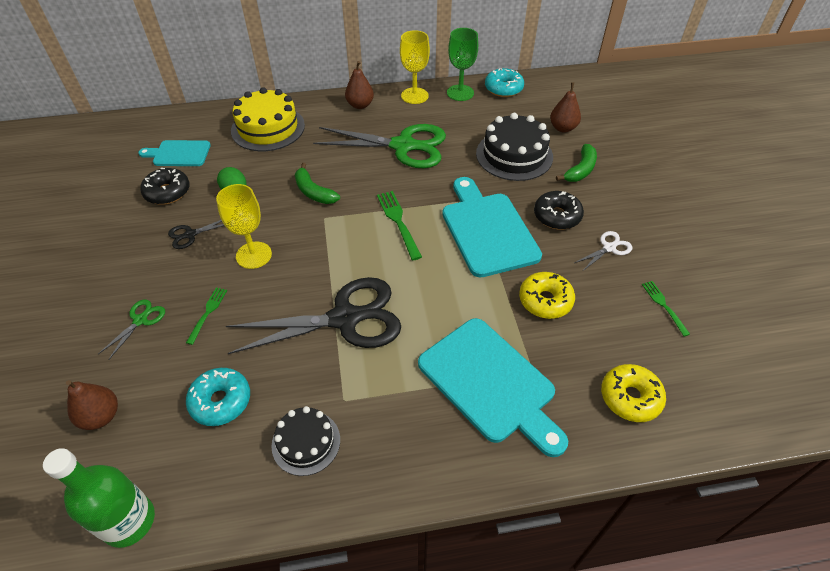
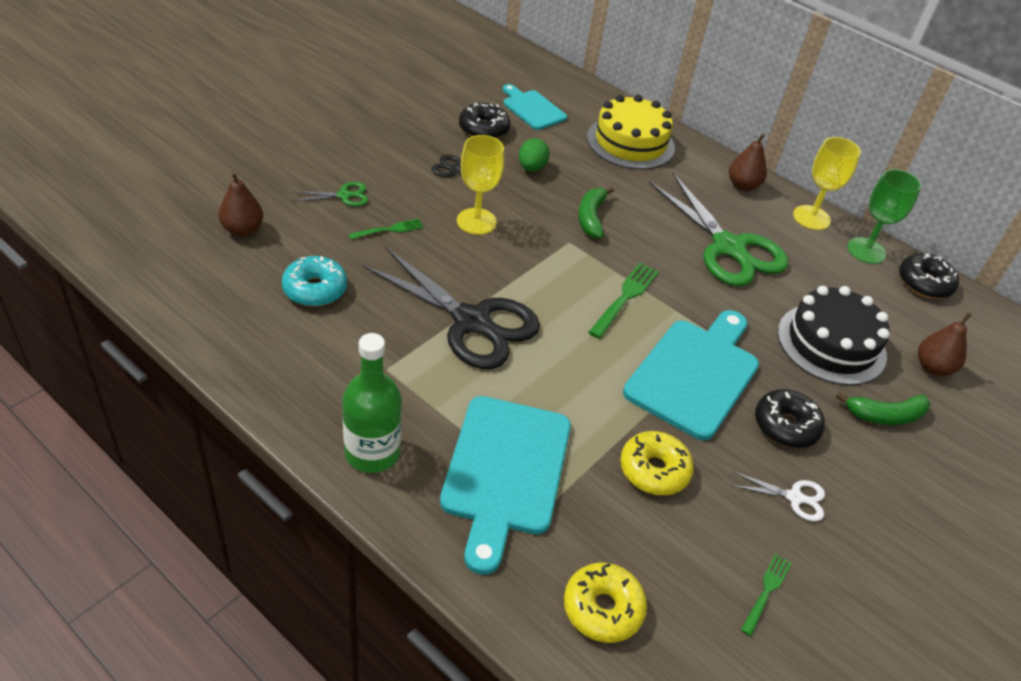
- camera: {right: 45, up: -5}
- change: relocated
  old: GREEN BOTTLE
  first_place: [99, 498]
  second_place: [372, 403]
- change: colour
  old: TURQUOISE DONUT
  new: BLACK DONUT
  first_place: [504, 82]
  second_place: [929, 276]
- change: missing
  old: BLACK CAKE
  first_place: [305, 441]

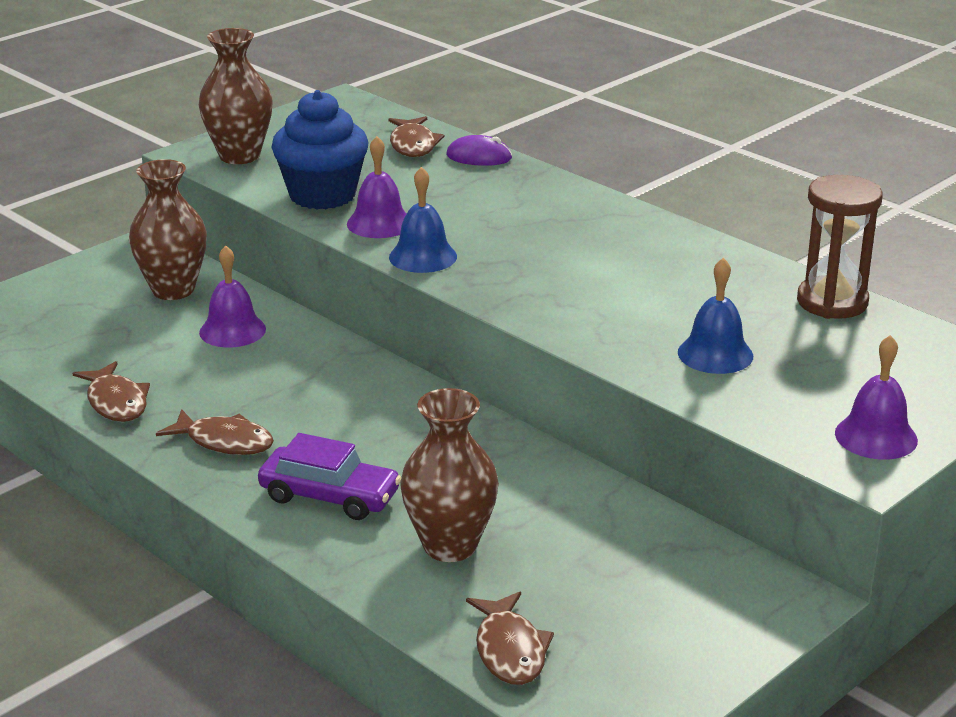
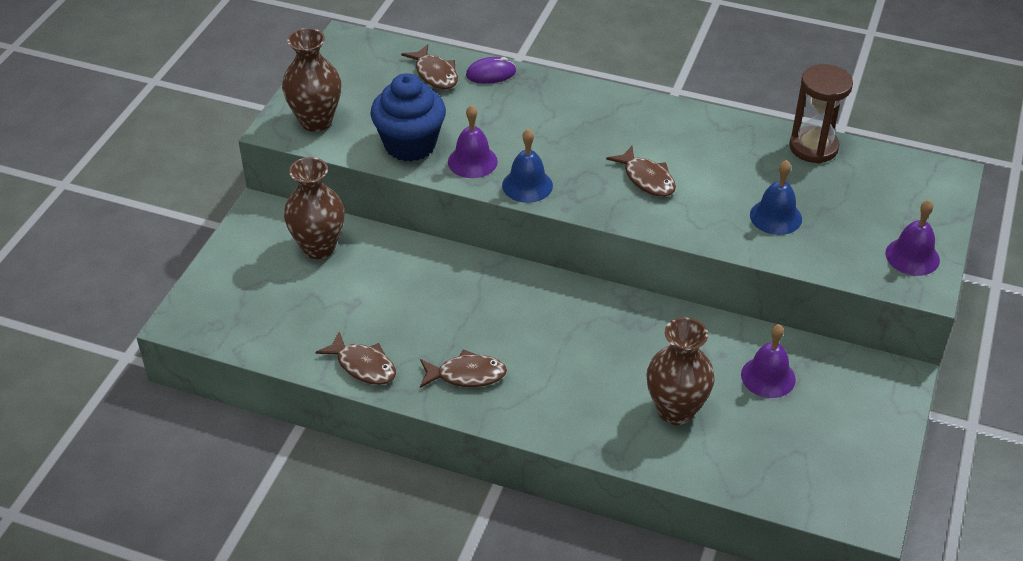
- camera: {right: -25, up: 15}
- change: relocated
  old: BROWN FISH
  first_place: [510, 638]
  second_place: [641, 171]
- change: relocated
  old: PURPLE BELL
  first_place: [232, 296]
  second_place: [768, 361]
- change: missing
  old: PURPLE CAR
  first_place: [329, 476]

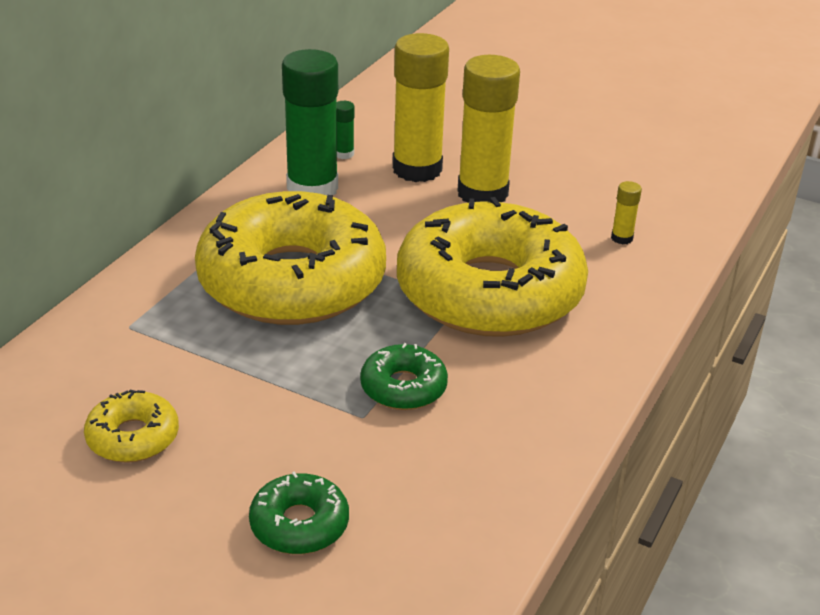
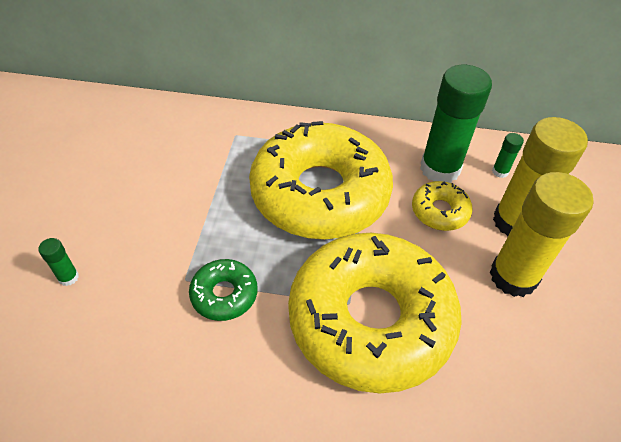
- camera: {right: 70, up: 15}
- change: exchanged
  old: GREEN DONUT
  new: GREEN GLUE STICK
  first_place: [299, 512]
  second_place: [58, 262]
- change: relocated
  old: YELLOW DONUT
  first_place: [131, 426]
  second_place: [442, 206]
- change: missing
  old: YELLOW GLUE STICK
  first_place: [626, 212]

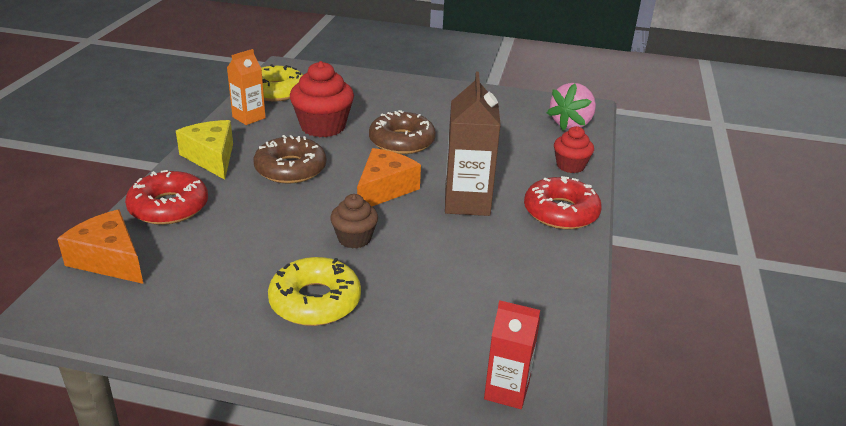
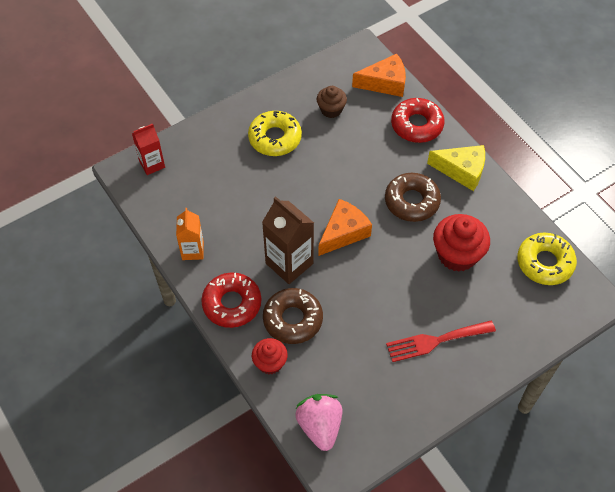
- camera: {right: 135, up: 25}
- change: relocated
  old: ORANGE CARTON
  first_place: [246, 87]
  second_place: [190, 234]
- change: relocated
  old: BROWN DONUT
  first_place: [402, 132]
  second_place: [293, 316]
- change: relocated
  old: BROWN CUPCAKE
  first_place: [354, 221]
  second_place: [332, 102]
- change: spun
  old: ORANGE CHEESE
  first_place: [389, 177]
  second_place: [345, 227]
  degrees: -120
- change: appeared
  new: RED FORK
  second_place: [441, 341]

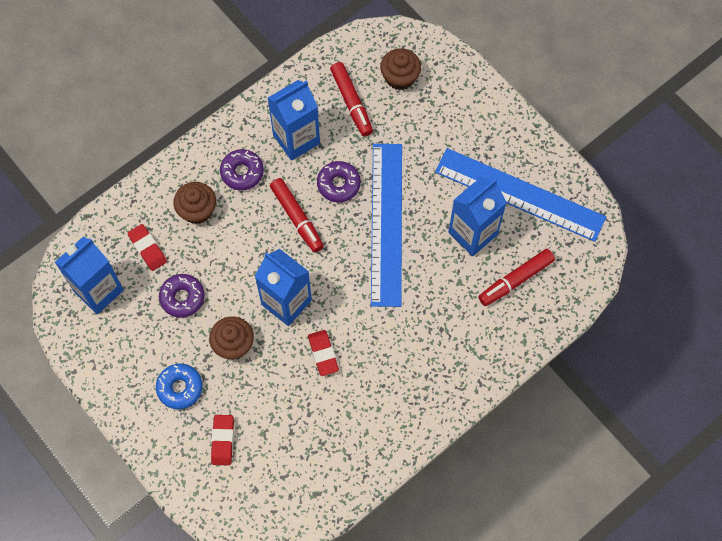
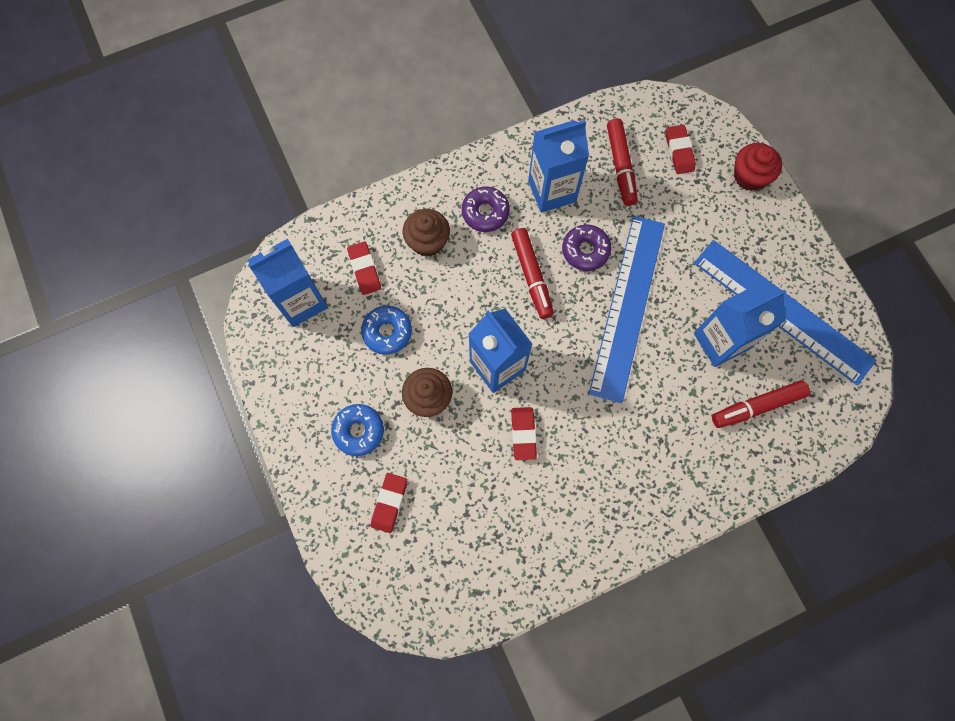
- camera: {right: 15, up: 5}
- change: colour
  old: PURPLE DONUT
  new: BLUE DONUT
  first_place: [182, 296]
  second_place: [386, 330]
- change: exchanged
  old: BROWN CUPCAKE
  new: RED ERASER
  first_place: [400, 69]
  second_place: [681, 149]
- change: appeared
  new: RED CUPCAKE
  second_place: [758, 167]

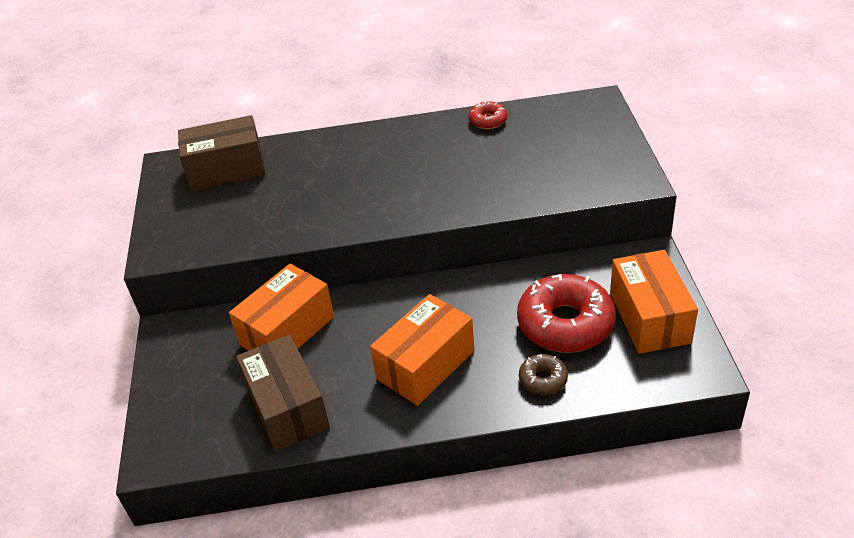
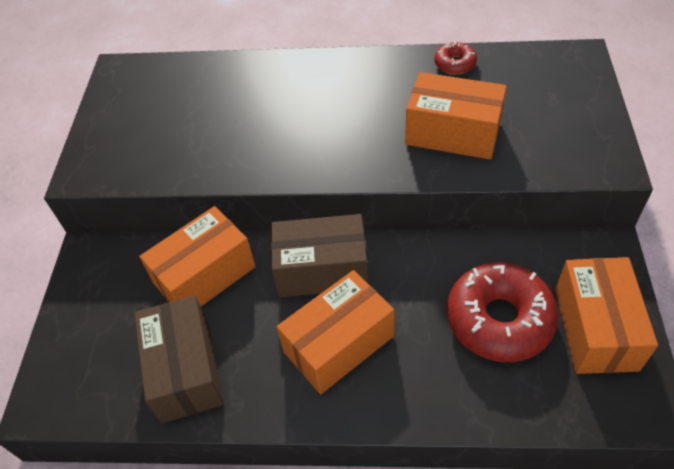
- camera: {right: 10, up: 10}
- change: relocated
  old: BROWN BOX
  first_place: [222, 153]
  second_place: [319, 255]
- change: appeared
  new: ORANGE BOX
  second_place: [456, 116]
- change: missing
  old: BROWN DONUT
  first_place: [543, 374]

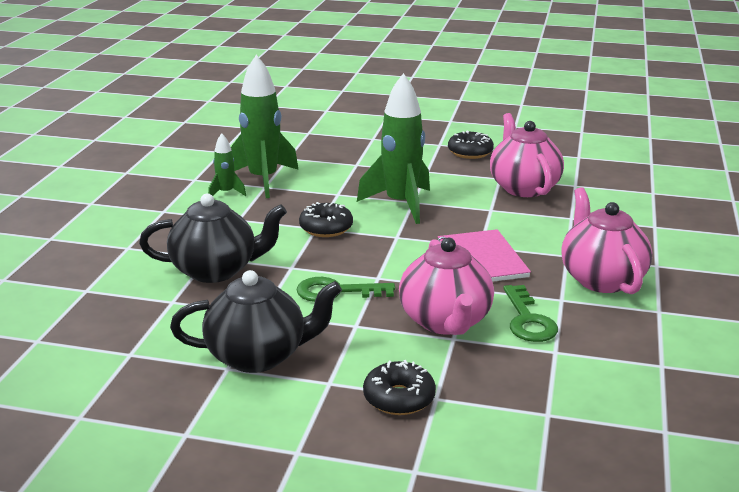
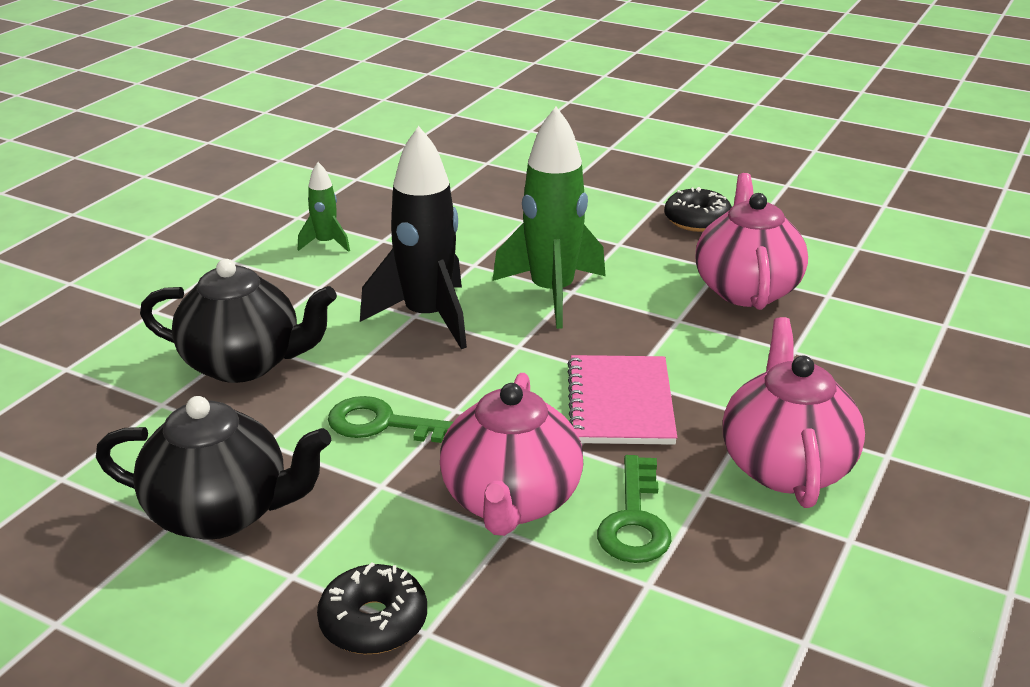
- camera: {right: 15, up: 5}
- change: exchanged
  old: BLACK DONUT
  new: BLACK ROCKET
  first_place: [326, 219]
  second_place: [413, 237]
- change: missing
  old: GREEN ROCKET
  first_place: [265, 126]

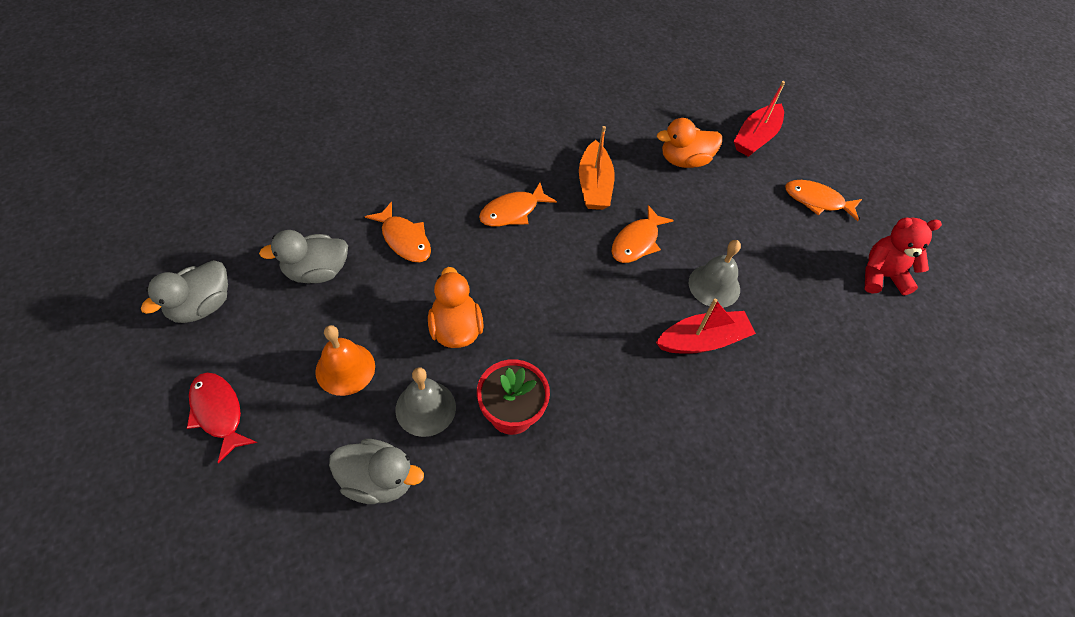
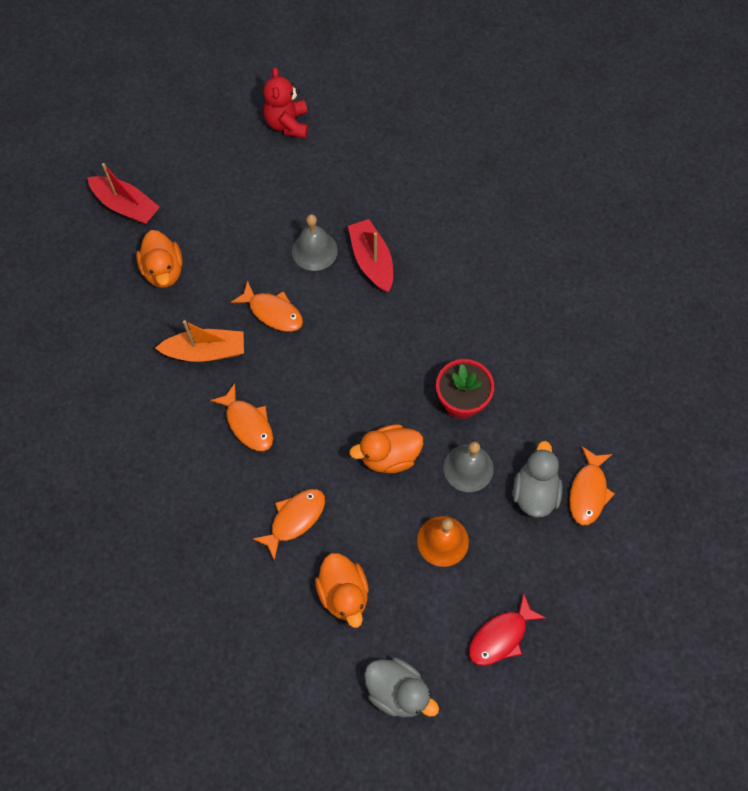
- camera: {right: -90, up: 10}
- change: colour
  old: GREY DUCK
  new: ORANGE DUCK
  first_place: [303, 256]
  second_place: [342, 590]
- change: relocated
  old: ORANGE FISH
  first_place: [823, 200]
  second_place: [592, 486]

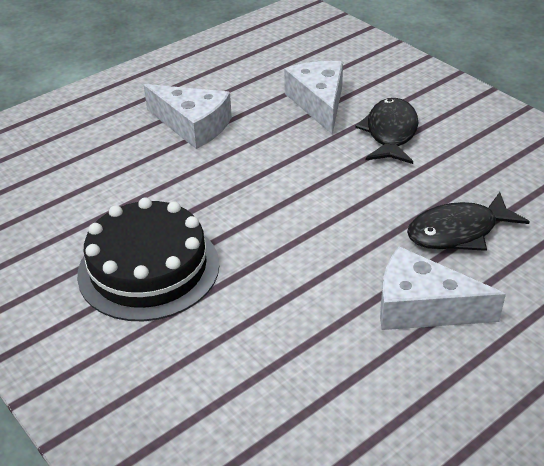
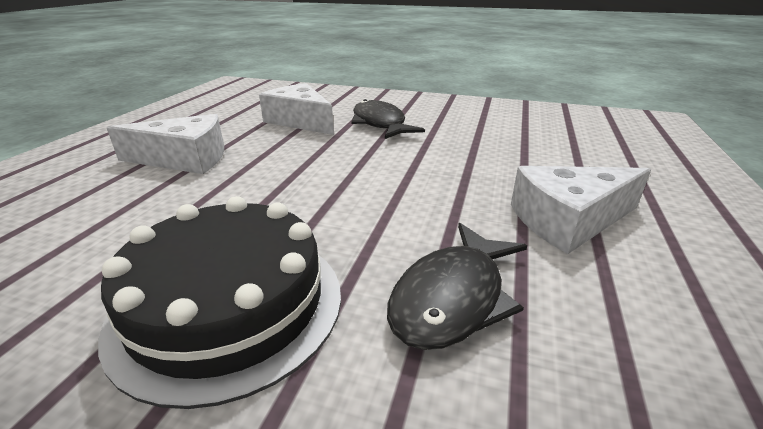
- camera: {right: -35, up: -10}
- change: relocated
  old: BLACK FISH
  first_place: [468, 221]
  second_place: [457, 286]

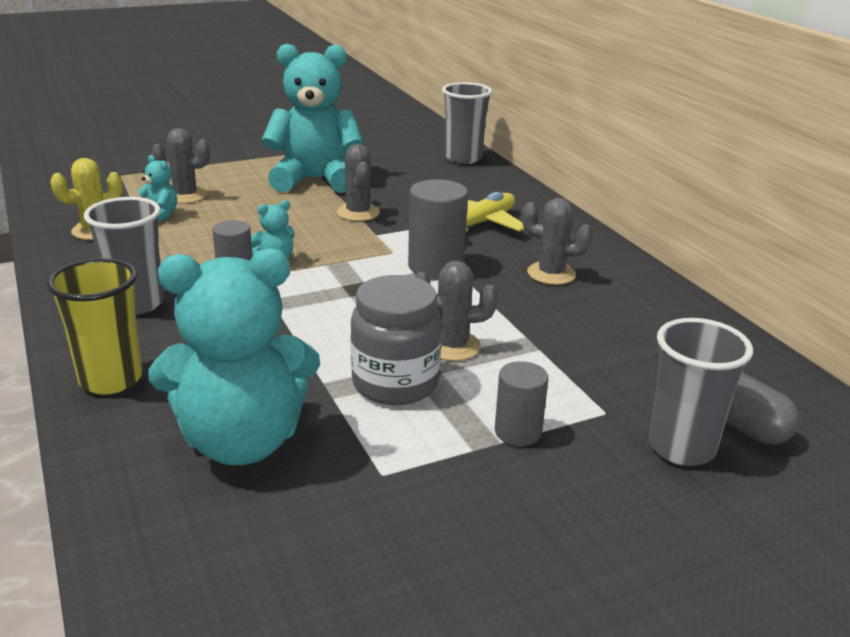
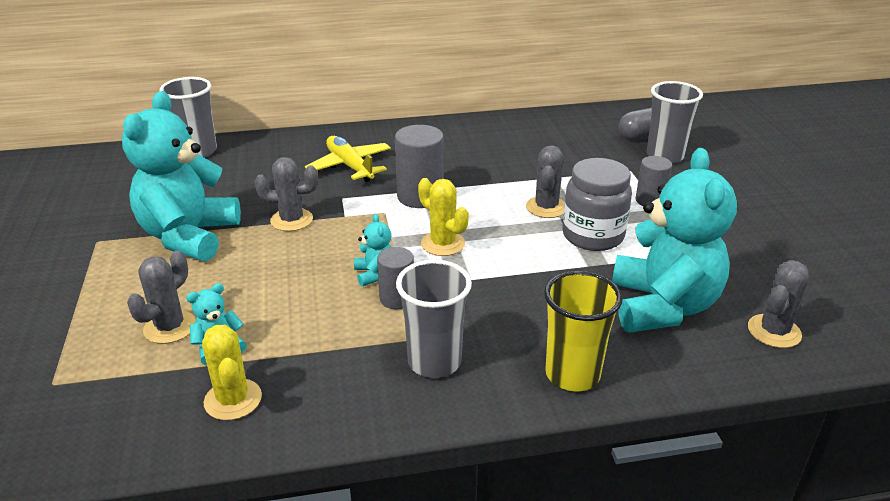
- camera: {right: -75, up: 5}
- change: appeared
  new: YELLOW CACTUS
  second_place: [443, 217]
- change: relocated
  old: GREY CACTUS
  first_place: [557, 241]
  second_place: [778, 304]

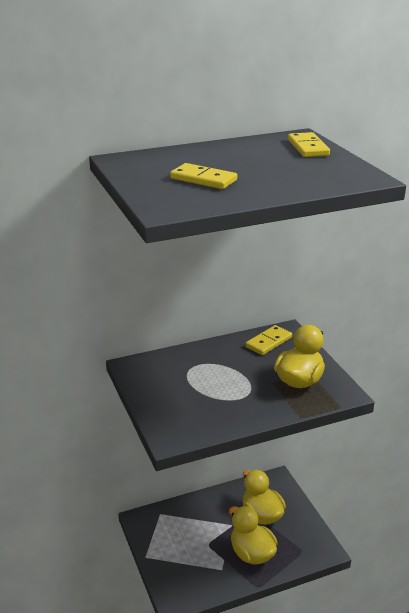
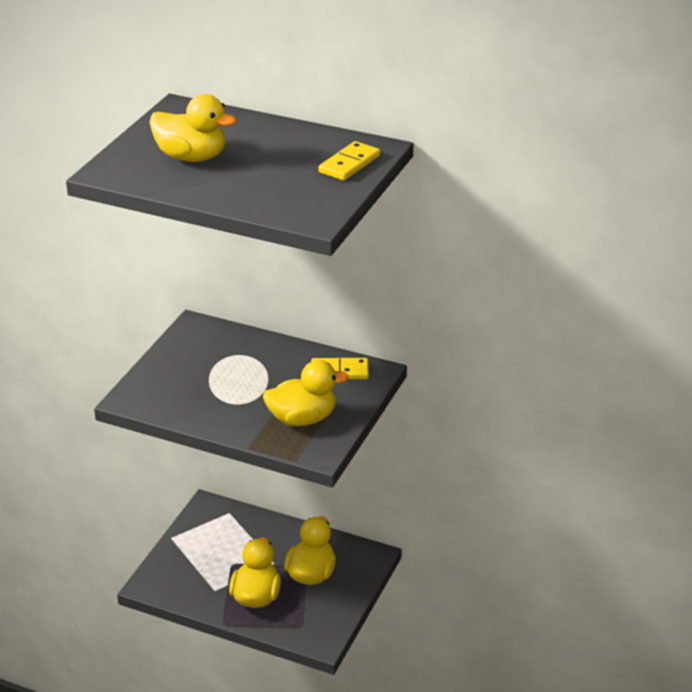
- camera: {right: 45, up: 5}
- change: exchanged
  old: YELLOW DOMINO
  new: YELLOW DUCK
  first_place: [203, 176]
  second_place: [192, 128]

